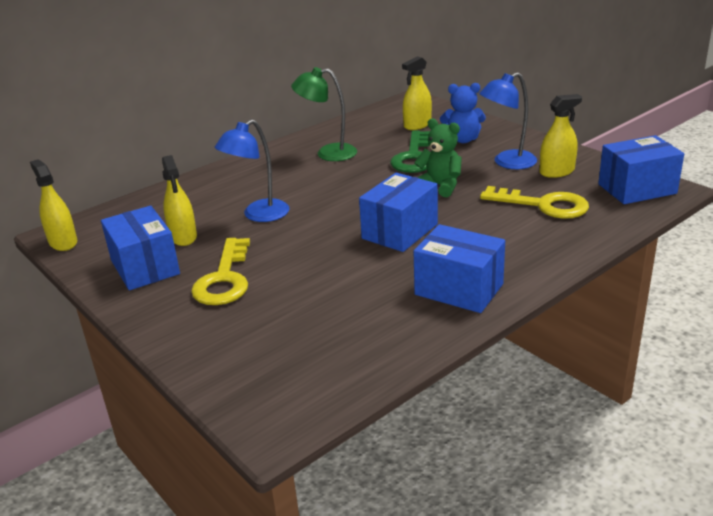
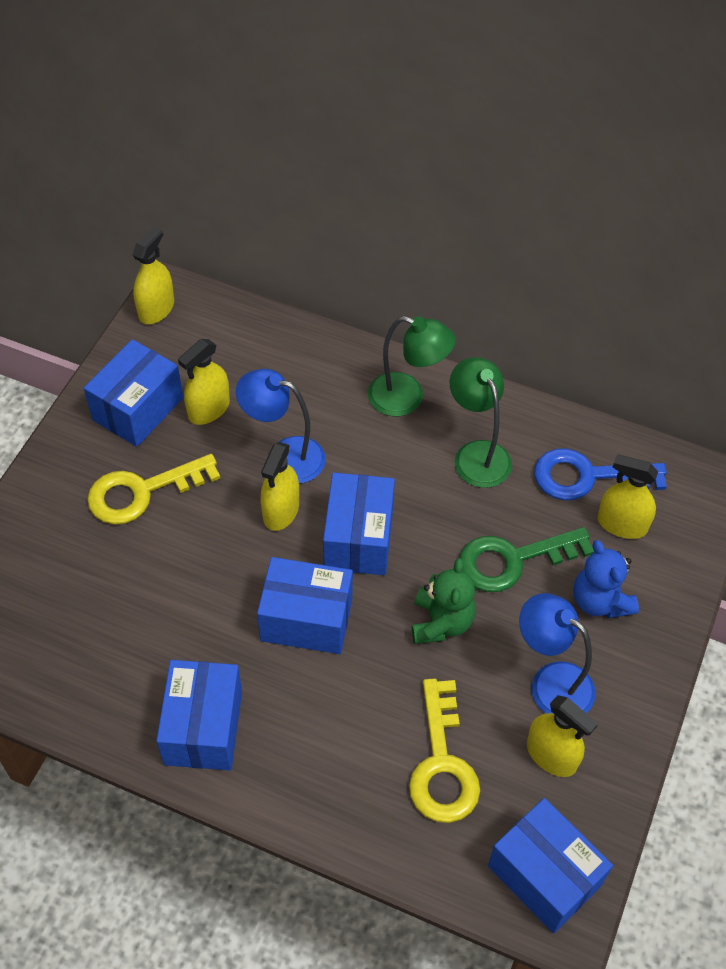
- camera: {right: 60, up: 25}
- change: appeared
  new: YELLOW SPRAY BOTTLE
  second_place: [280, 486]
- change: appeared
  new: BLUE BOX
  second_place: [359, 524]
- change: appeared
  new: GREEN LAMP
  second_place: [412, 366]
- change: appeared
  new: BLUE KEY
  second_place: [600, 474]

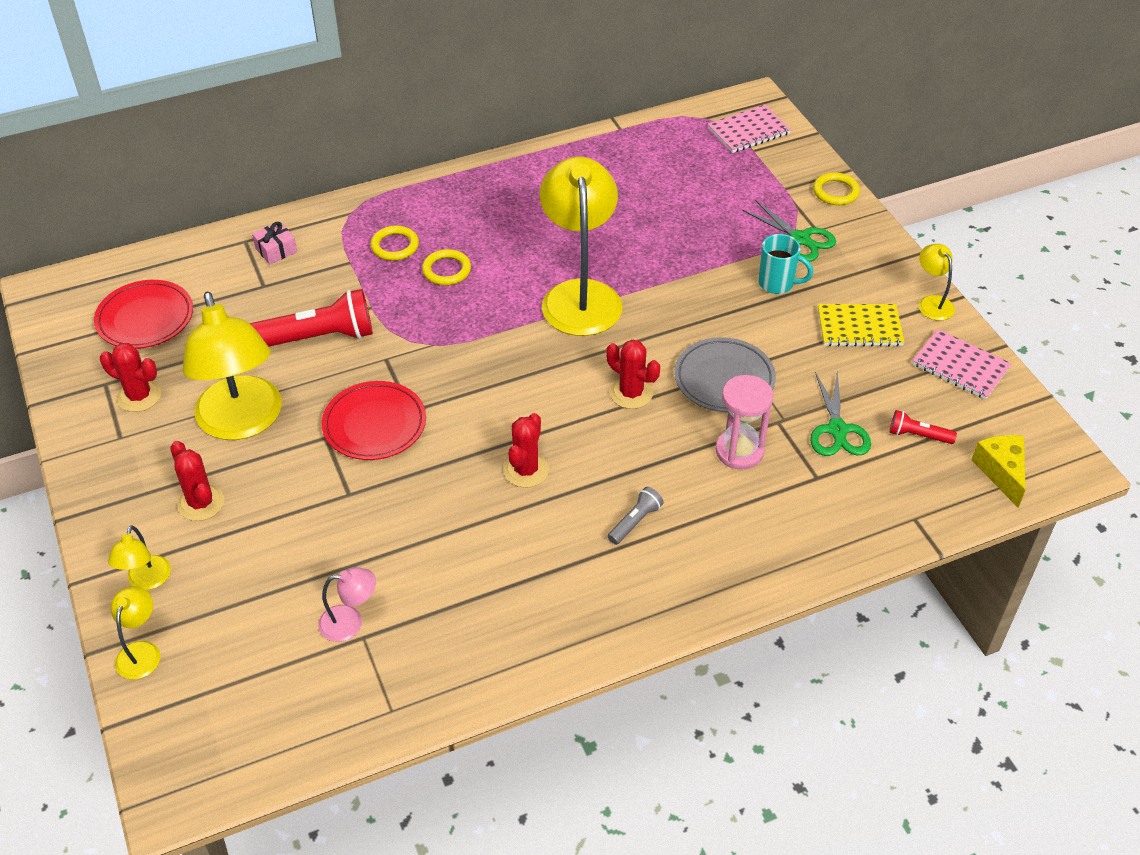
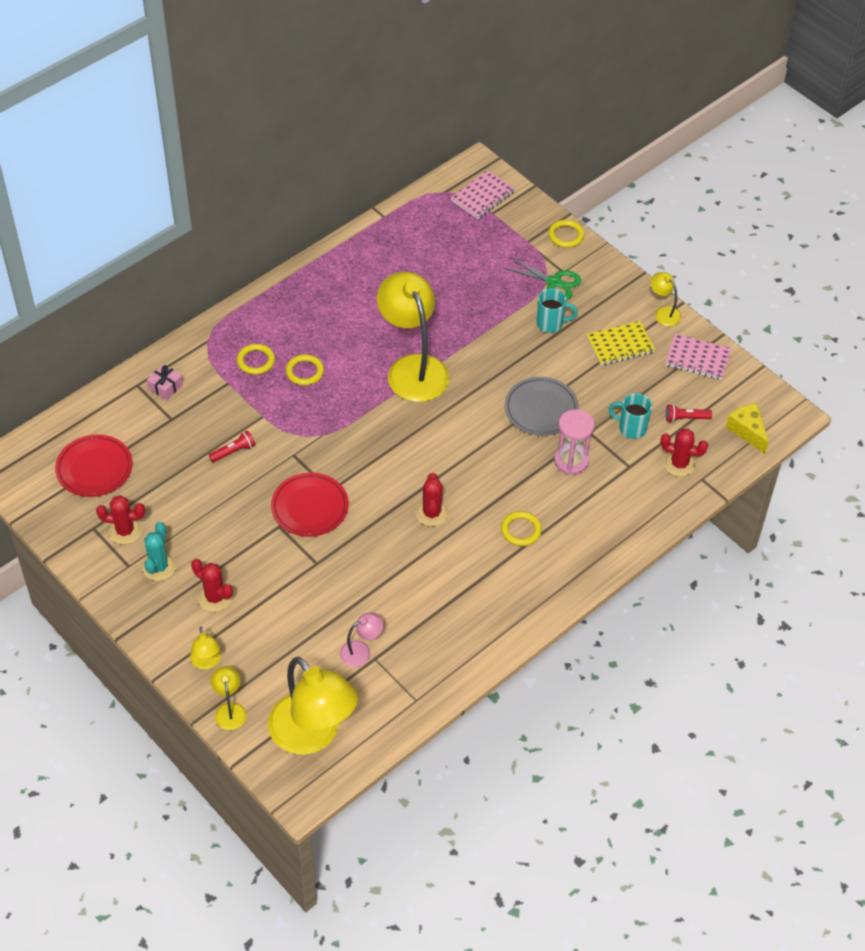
- camera: {right: -20, up: 5}
- change: appeared
  new: TURQUOISE CACTUS
  second_place: [159, 551]
- change: size
  old: RED FLASHLIGHT
  first_place: [311, 318]
  second_place: [232, 446]
  factor: 0.48
- change: relocated
  old: YELLOW LAMP
  first_place: [232, 366]
  second_place: [313, 706]
- change: exchanged
  old: GREY FLASHLIGHT
  new: YELLOW RING
  first_place: [636, 516]
  second_place: [521, 528]
- change: exchanged
  old: GREEN SCISSORS
  new: TURQUOISE MUG
  first_place: [840, 413]
  second_place: [630, 416]
- change: relocated
  old: RED CACTUS
  first_place: [633, 374]
  second_place: [684, 453]

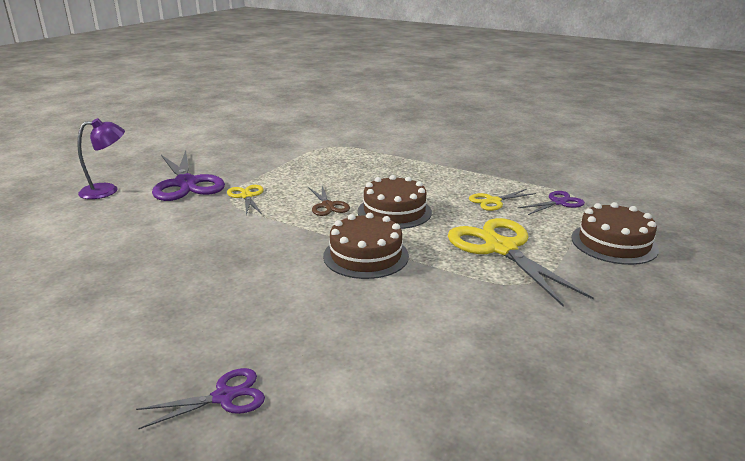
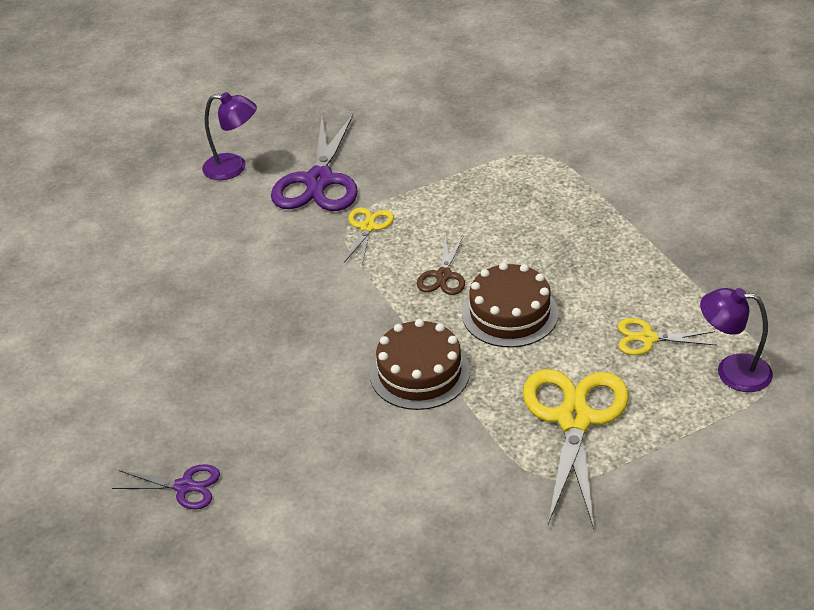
- camera: {right: 35, up: 15}
- change: exchanged
  old: PURPLE SCISSORS
  new: PURPLE LAMP
  first_place: [551, 203]
  second_place: [736, 340]
- change: missing
  old: BROWN CAKE
  first_place: [615, 233]

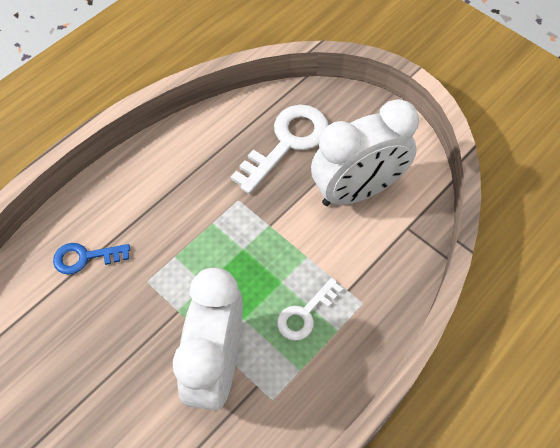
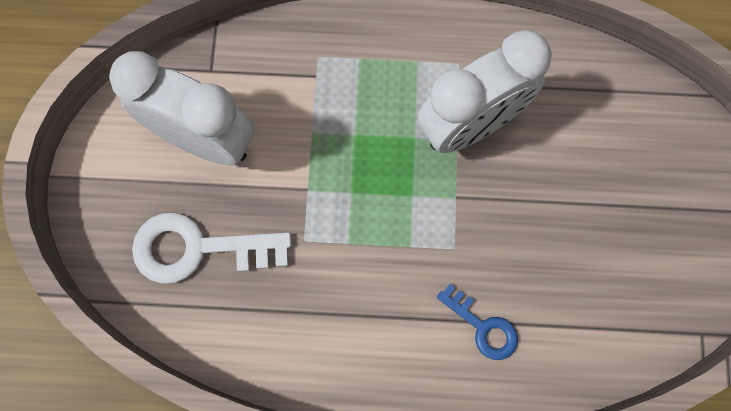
- camera: {right: -130, up: 15}
- change: missing
  old: WHITE KEY
  first_place: [310, 309]

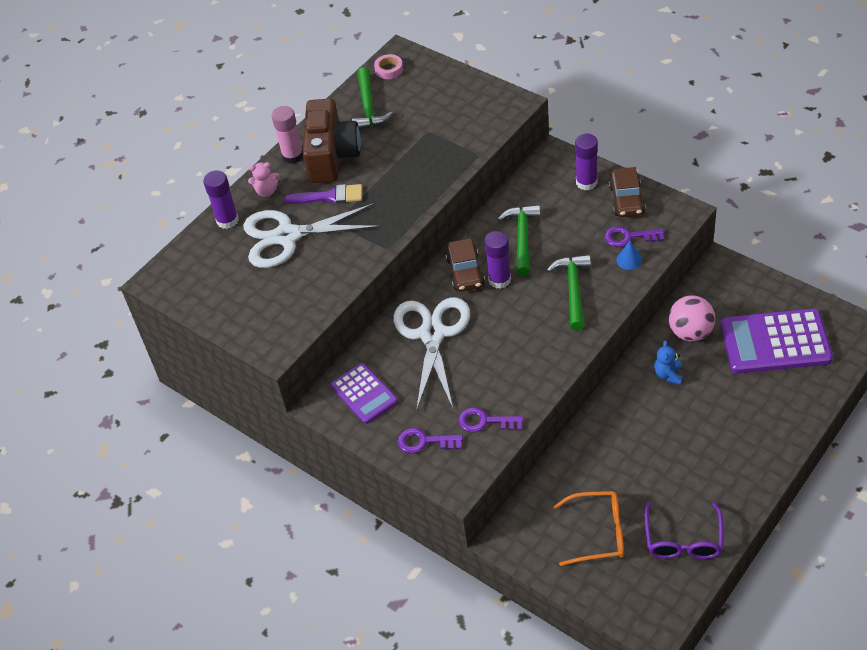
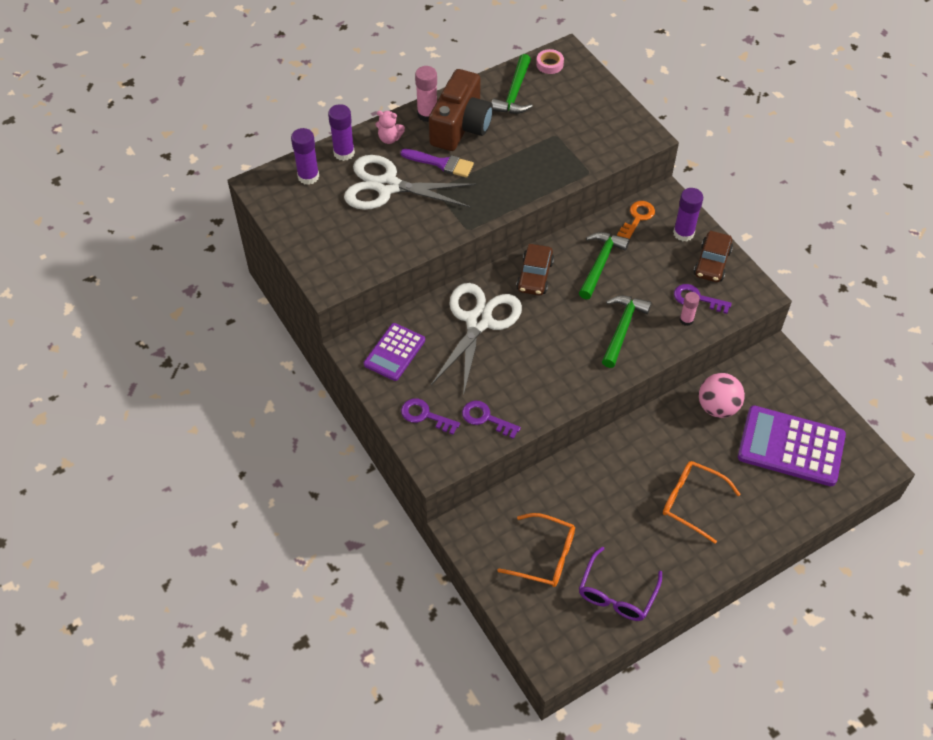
- camera: {right: 15, up: 5}
- change: relocated
  old: PURPLE GLUE STICK
  first_place: [497, 260]
  second_place: [305, 156]
- change: spun
  old: PURPLE CALCULATOR
  first_place: [364, 393]
  second_place: [394, 352]
  degrees: 45
- change: appeared
  new: ORANGE KEY
  second_place: [636, 220]
- change: appeared
  new: ORANGE GLASSES
  second_place: [702, 502]
- change: exchanged
  old: BLUE CONE
  new: PINK GLUE STICK
  first_place: [629, 255]
  second_place: [690, 309]
- change: missing
  old: BLUE TEDDY BEAR
  first_place: [668, 363]

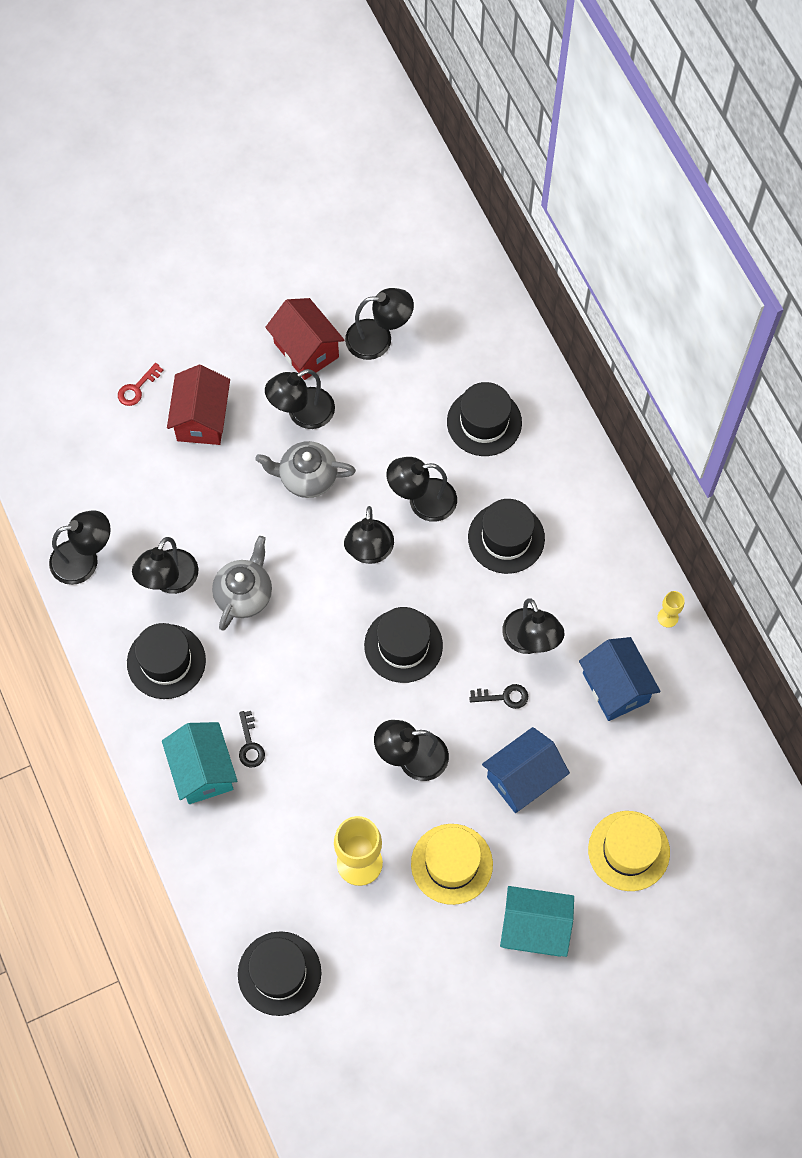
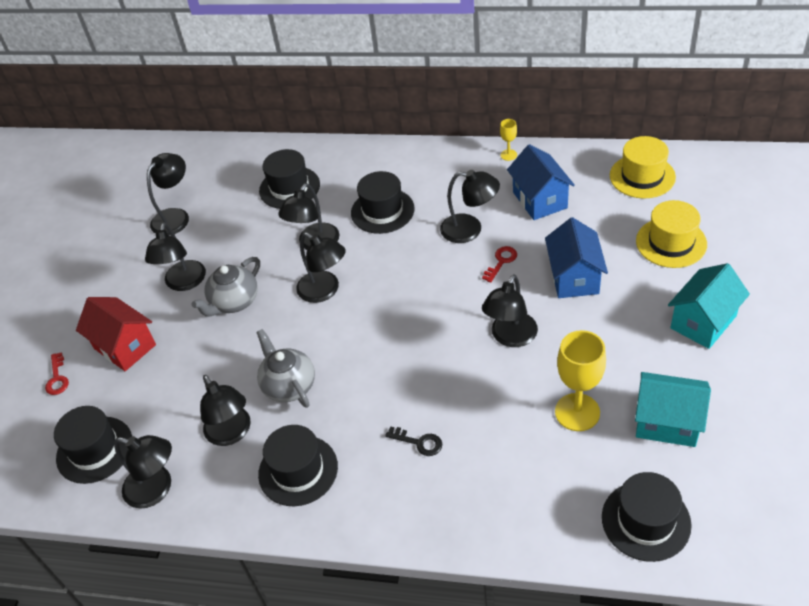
- camera: {right: -50, up: -20}
- change: relocated
  old: BLACK HAT
  first_place: [403, 645]
  second_place: [93, 445]
- change: spun
  old: BLACK LAMP
  first_place: [80, 547]
  second_place: [143, 472]
  degrees: 90
- change: colour
  old: BLACK KEY
  new: RED KEY
  first_place: [498, 696]
  second_place: [499, 264]
- change: spun
  old: BLUE HOUSE
  first_place: [620, 679]
  second_place: [541, 182]
  degrees: 60
- change: relocated
  old: YELLOW HAT
  first_place: [452, 864]
  second_place: [643, 167]
- change: relocated
  old: TURQUOISE HOUSE
  first_place: [199, 763]
  second_place: [673, 409]
- change: missing
  old: RED HOUSE
  first_place: [304, 339]

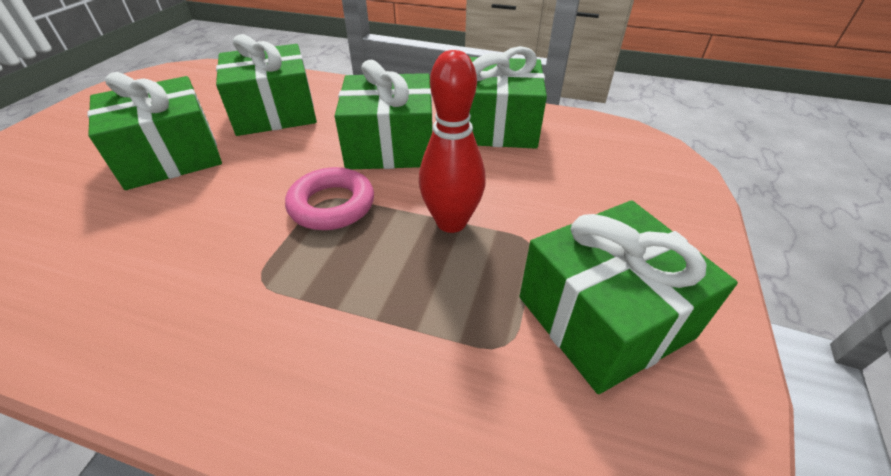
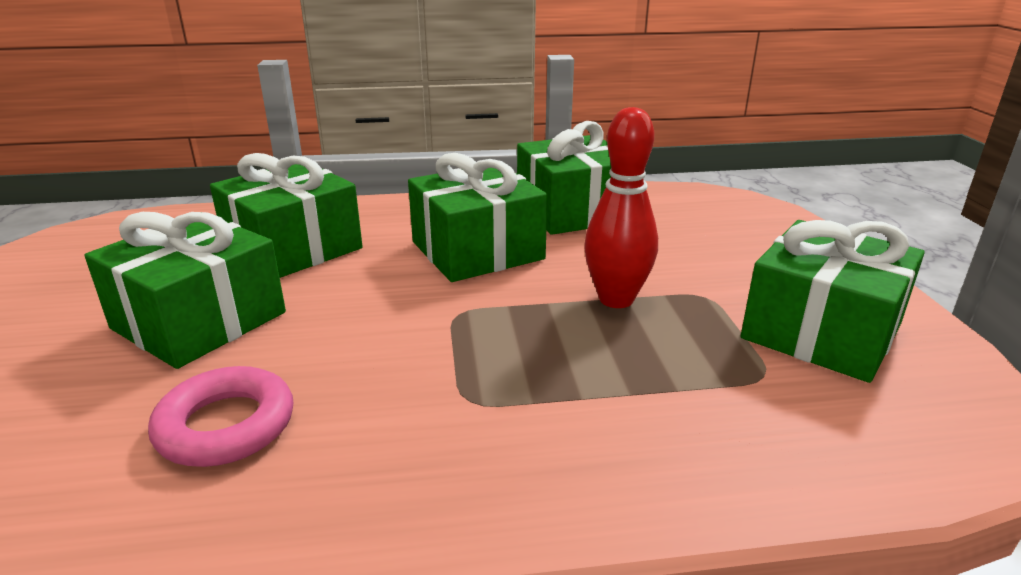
- camera: {right: -25, up: -15}
- change: relocated
  old: PINK RING
  first_place: [329, 198]
  second_place: [220, 416]

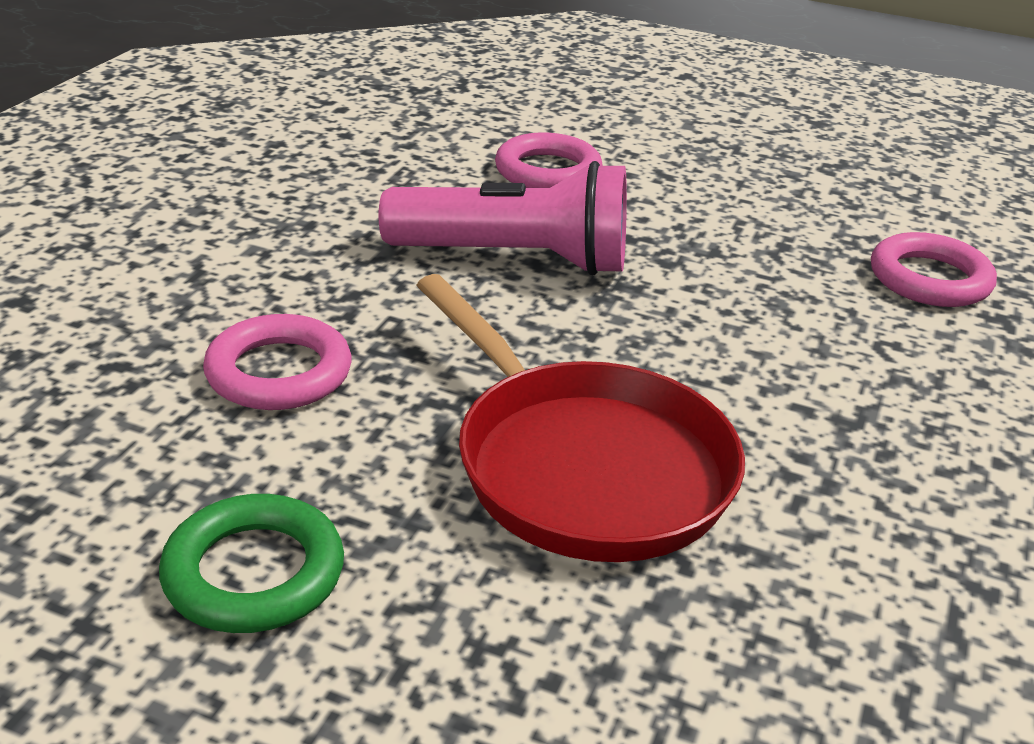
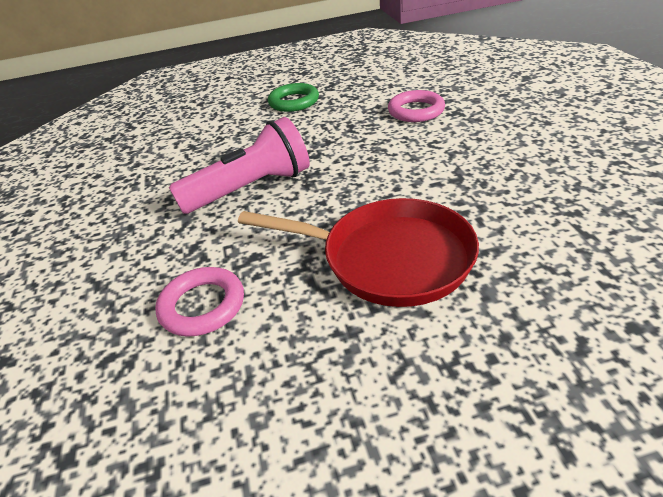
- camera: {right: -30, up: 5}
- change: relocated
  old: GREEN RING
  first_place: [251, 563]
  second_place: [293, 97]
- change: missing
  old: PINK RING
  first_place: [548, 160]

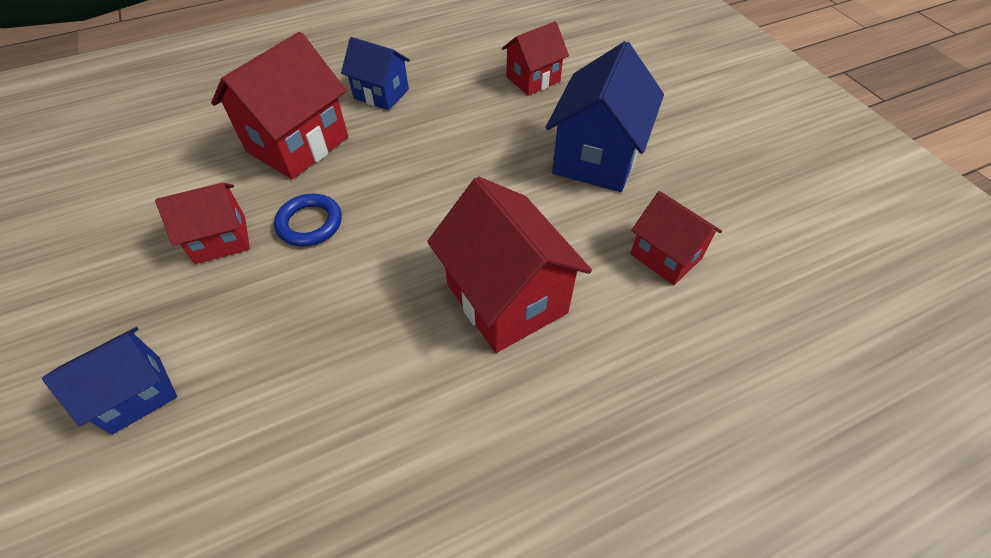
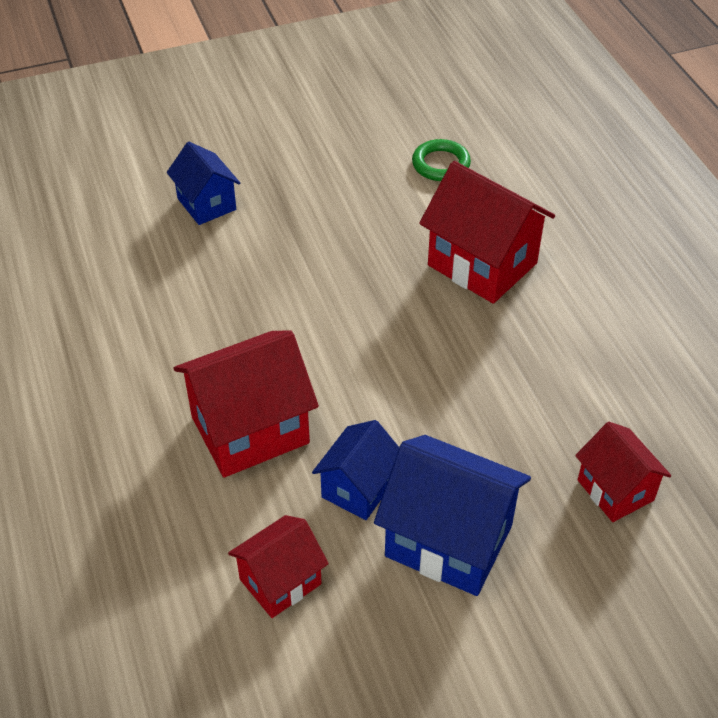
- camera: {right: 95, up: -5}
- change: relocated
  old: BLUE HOUSE
  first_place: [375, 73]
  second_place: [355, 470]
- change: appeared
  new: GREEN RING
  second_place: [441, 160]
- change: missing
  old: RED HOUSE
  first_place: [202, 223]
- change: missing
  old: BLUE RING
  first_place: [308, 220]

